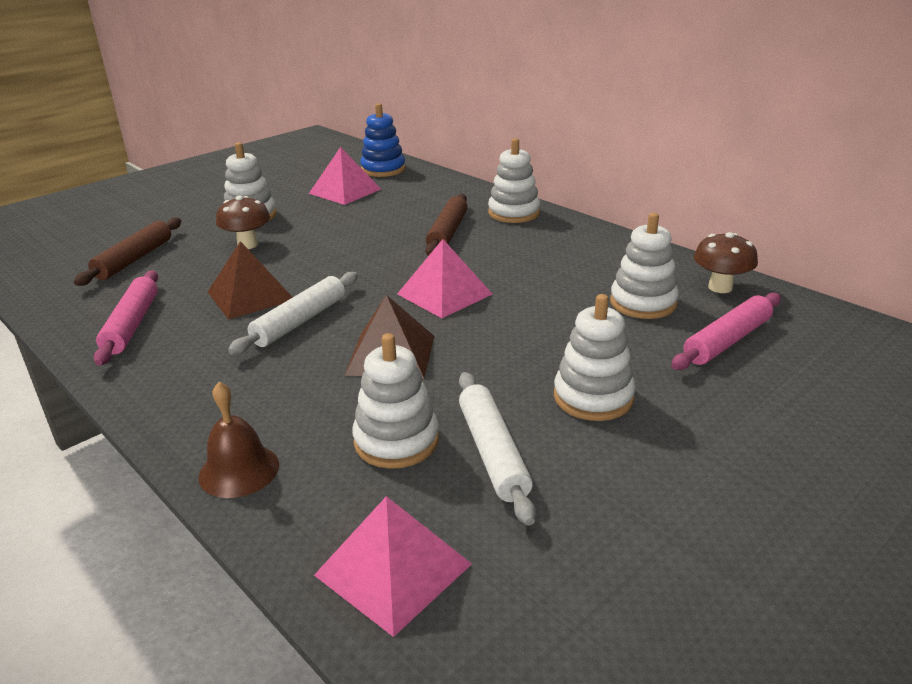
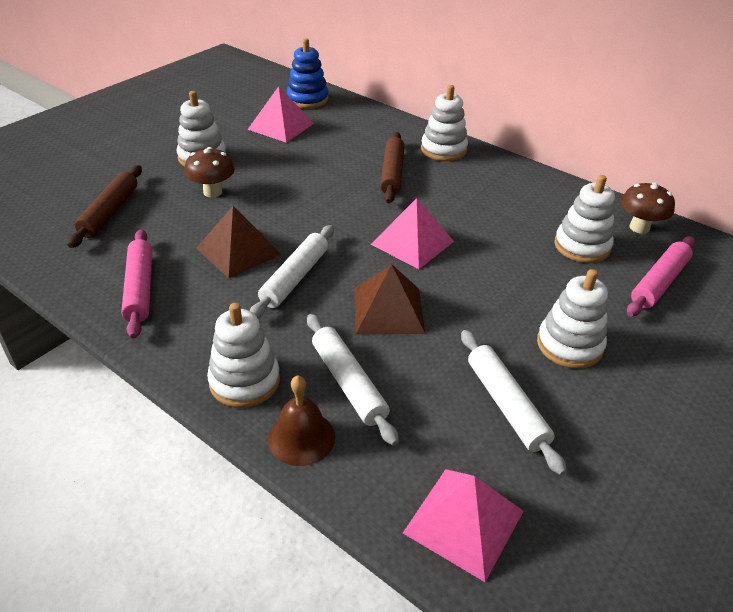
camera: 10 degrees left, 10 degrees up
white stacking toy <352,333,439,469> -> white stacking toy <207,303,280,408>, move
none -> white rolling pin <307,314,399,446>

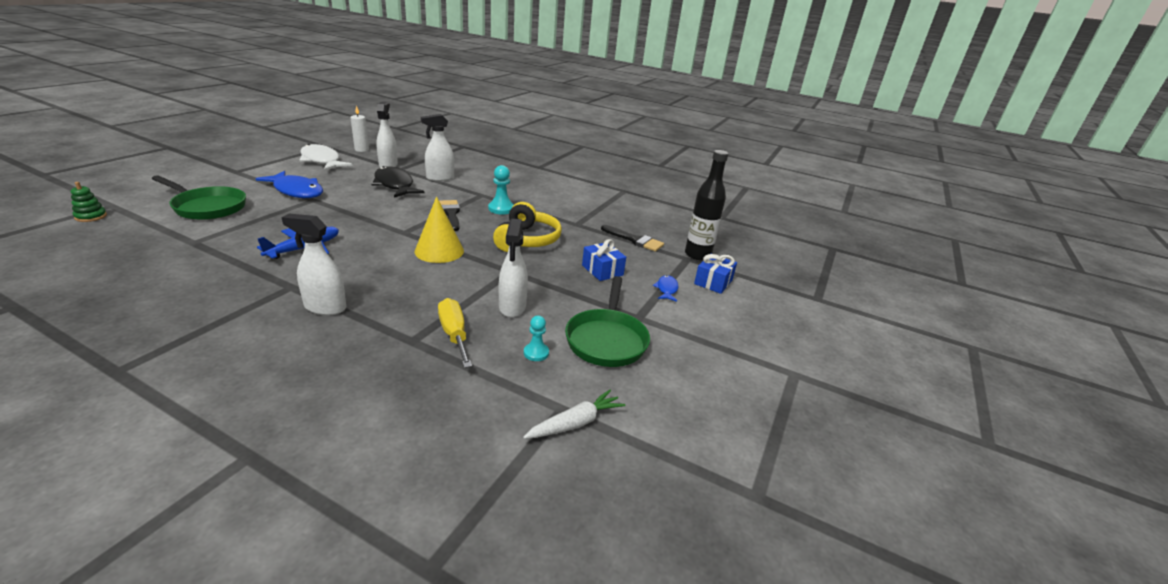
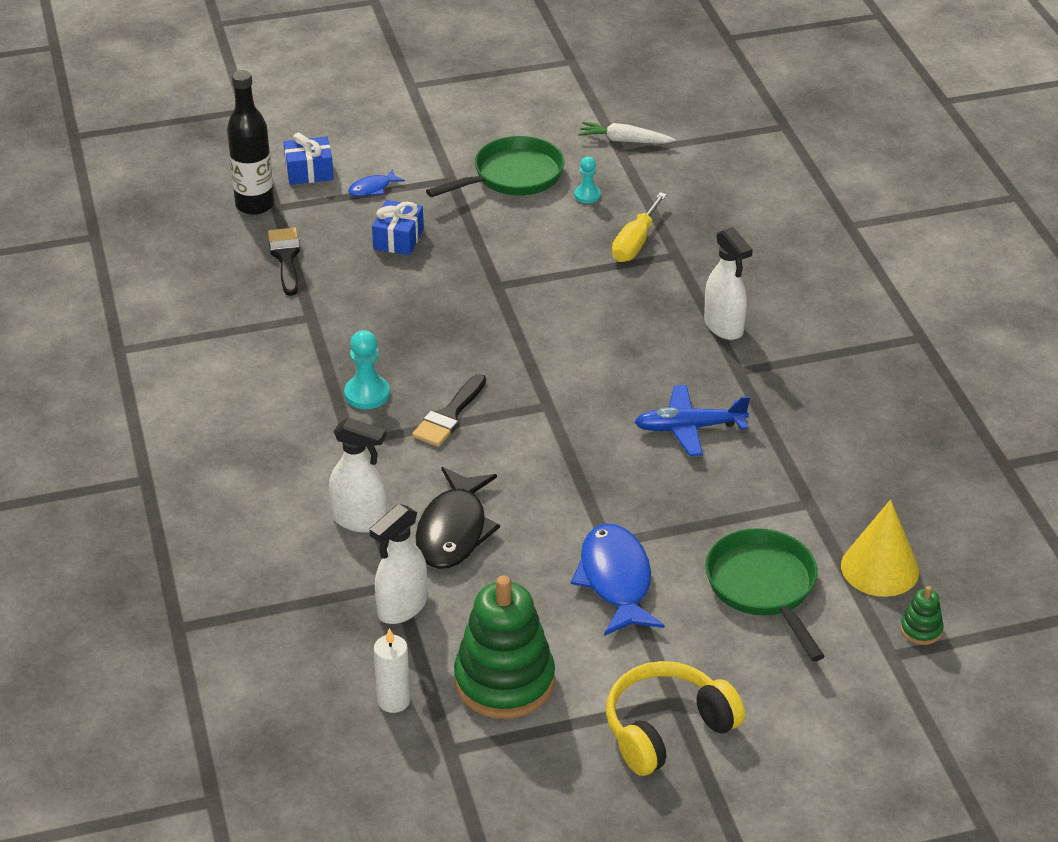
camera: 130 degrees left, 10 degrees up
white fish <300,144,352,171> -> green stacking toy <454,575,555,719>
yellow cone <415,196,464,263> -> yellow cone <841,499,919,597>, move
yellow headphones <493,202,562,252> -> yellow headphones <606,661,745,776>, move
white spray bottle <499,219,528,318> -> none

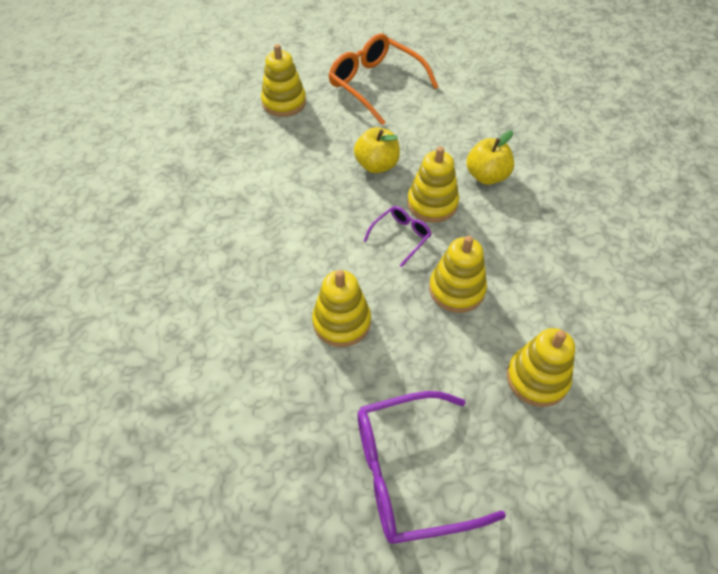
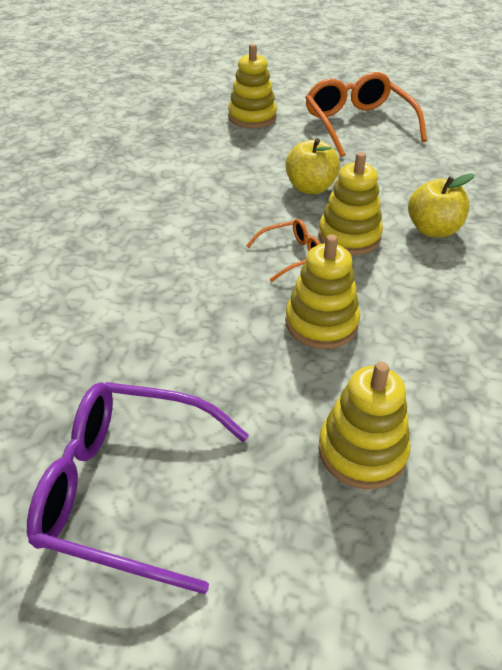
camera: 25 degrees right, 10 degrees down
yellow stacking toy <312,270,371,347> -> none
purple glasses <364,206,432,267> -> orange glasses <246,219,320,282>

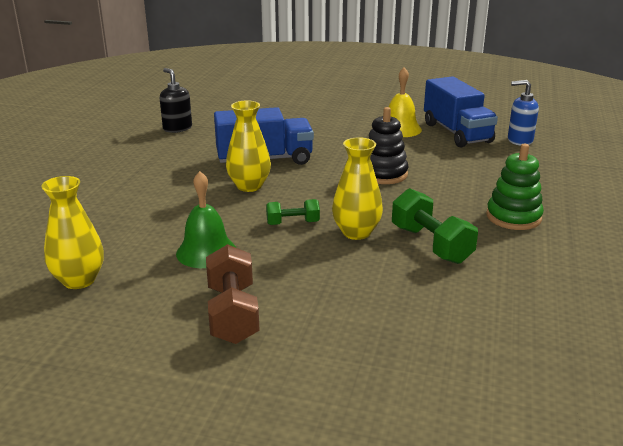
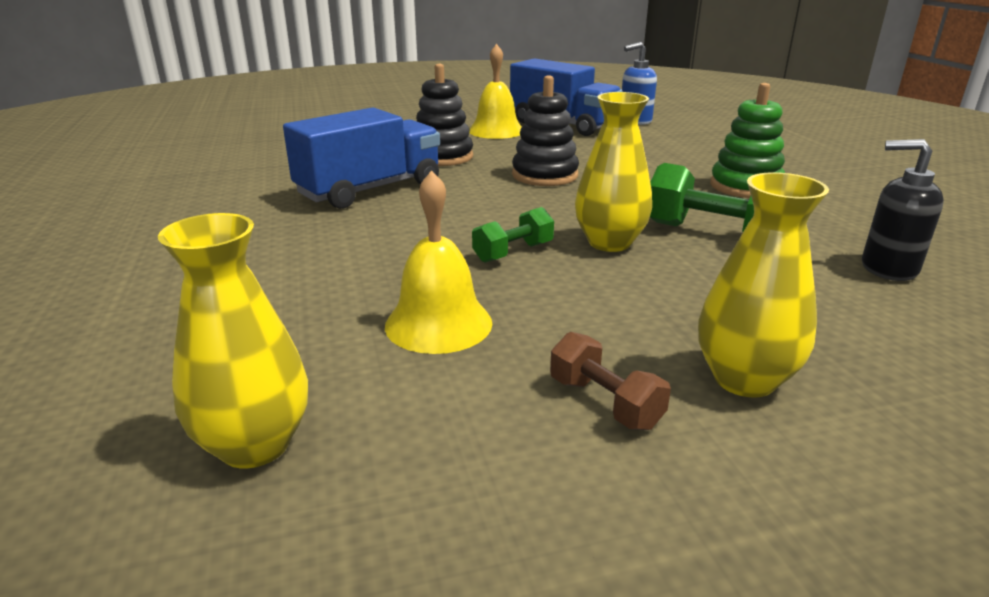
camera: 30 degrees left, 0 degrees up
black soap dispenser <160,68,192,133> -> black soap dispenser <862,139,944,281>, move
green bell <176,171,236,268> -> yellow bell <385,170,492,354>
brown dumbbell <206,244,260,344> -> brown dumbbell <550,332,671,430>, x0.59
yellow vase <226,100,271,192> -> yellow vase <698,172,829,398>, move
none -> black stacking toy <416,64,473,166>

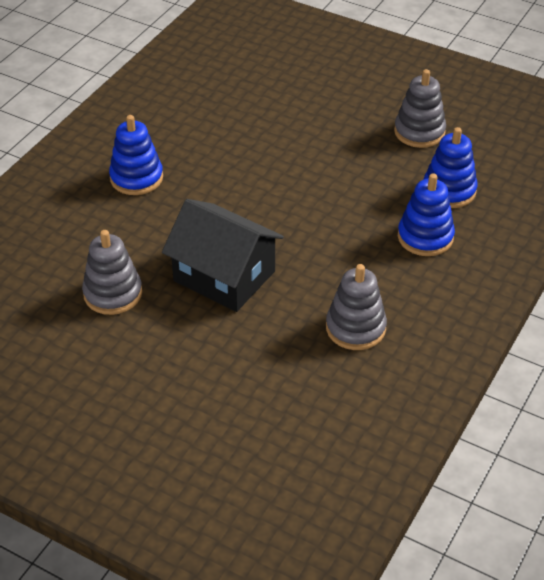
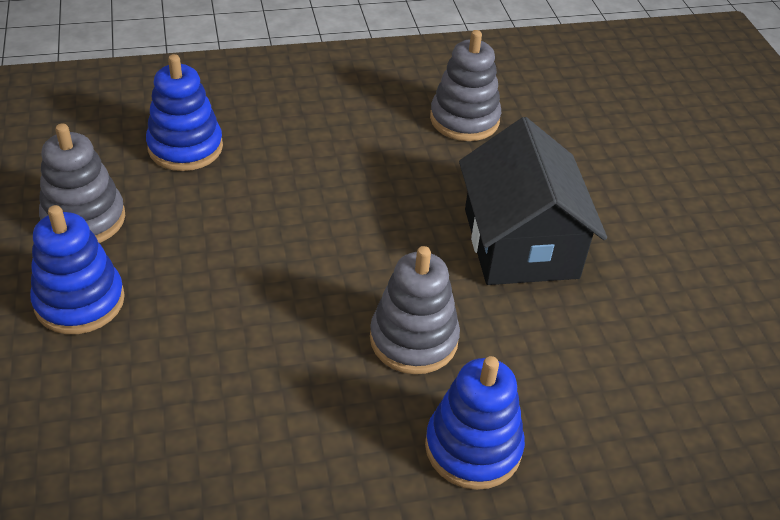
camera: 135 degrees left, 0 degrees up
grey stacking toy <82,230,142,315> -> grey stacking toy <370,246,460,374>, move
blue stacking toy <398,173,455,256> -> blue stacking toy <30,205,125,334>, move

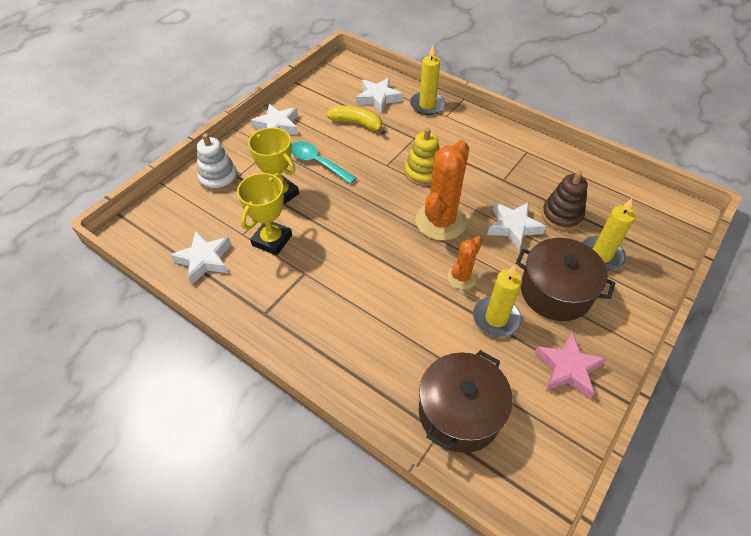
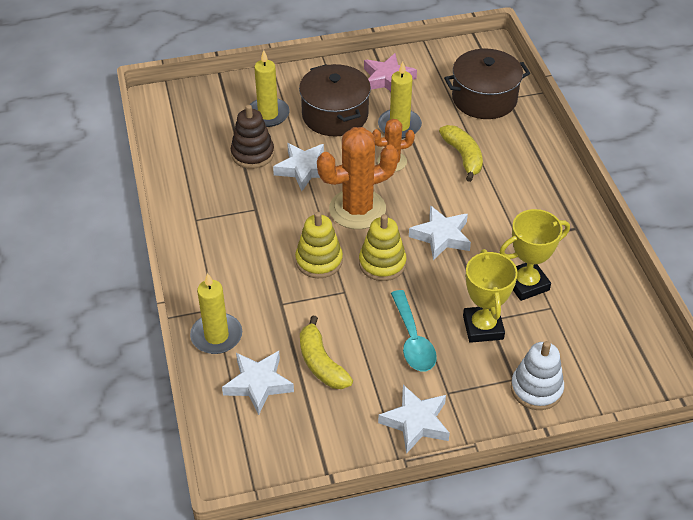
camera: 140 degrees left, 5 degrees down
white star <170,231,231,284> -> white star <409,205,471,260>, move
none -> yellow stacking toy <359,214,406,281>
none -> yellow banana <439,125,483,182>

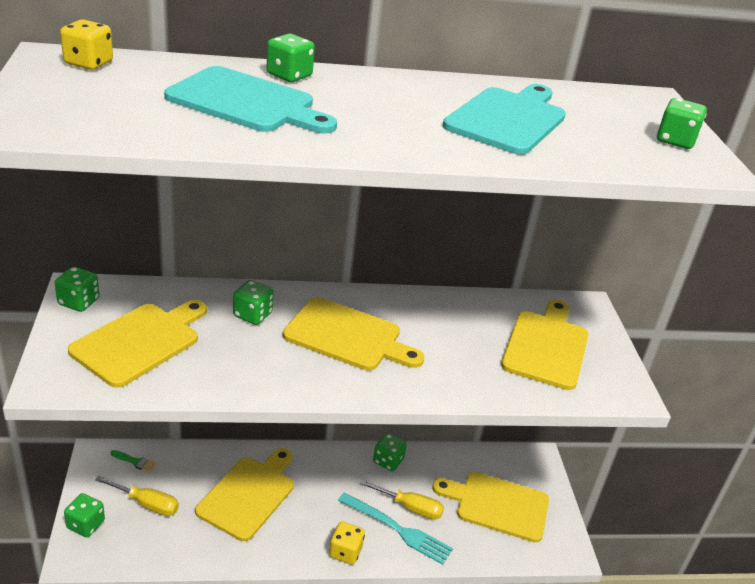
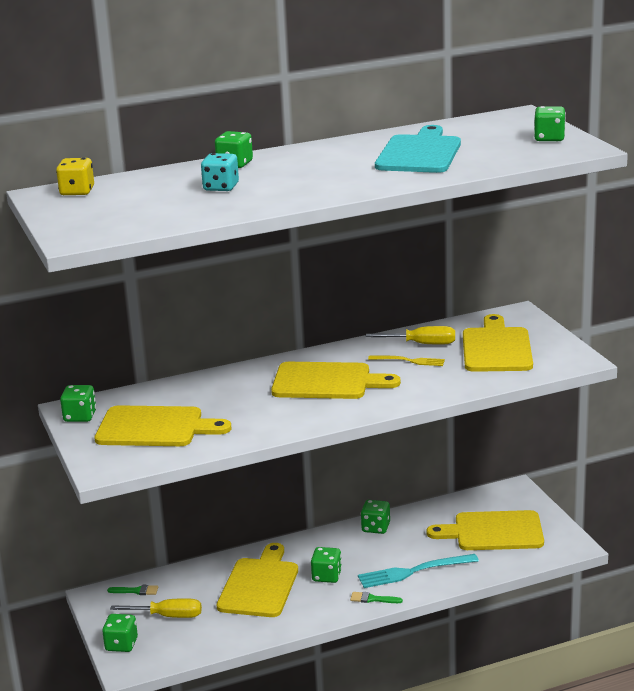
camera: 10 degrees left, 10 degrees down
yellow cutting board <68,300,207,388> -> yellow cutting board <94,405,231,446>, 75 degrees clockwise
turquoise cutting board <164,66,337,134> -> turquoise dice <201,153,239,191>
green dice <233,280,274,325> -> green dice <311,547,342,583>, move
yellow dice <329,521,365,565> -> green brush <350,592,403,603>
turquoise fork <338,492,453,565> -> turquoise fork <358,554,479,588>, 150 degrees clockwise
yellow screwdriver <359,480,444,520> -> yellow screwdriver <366,326,455,345>, move
none -> yellow fork <368,355,445,366>

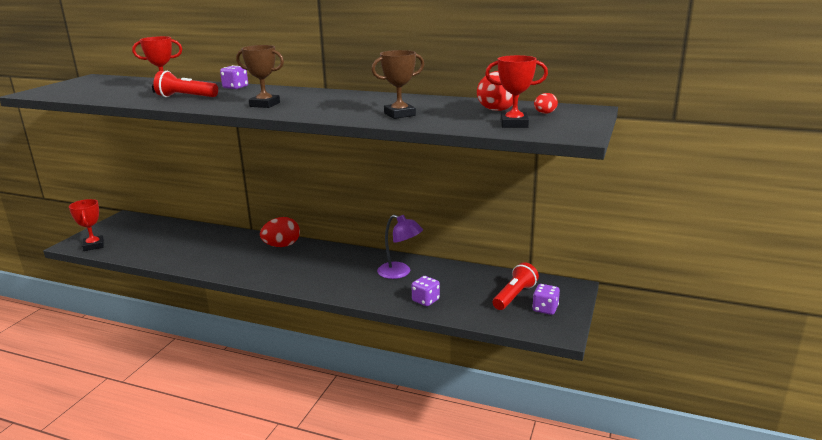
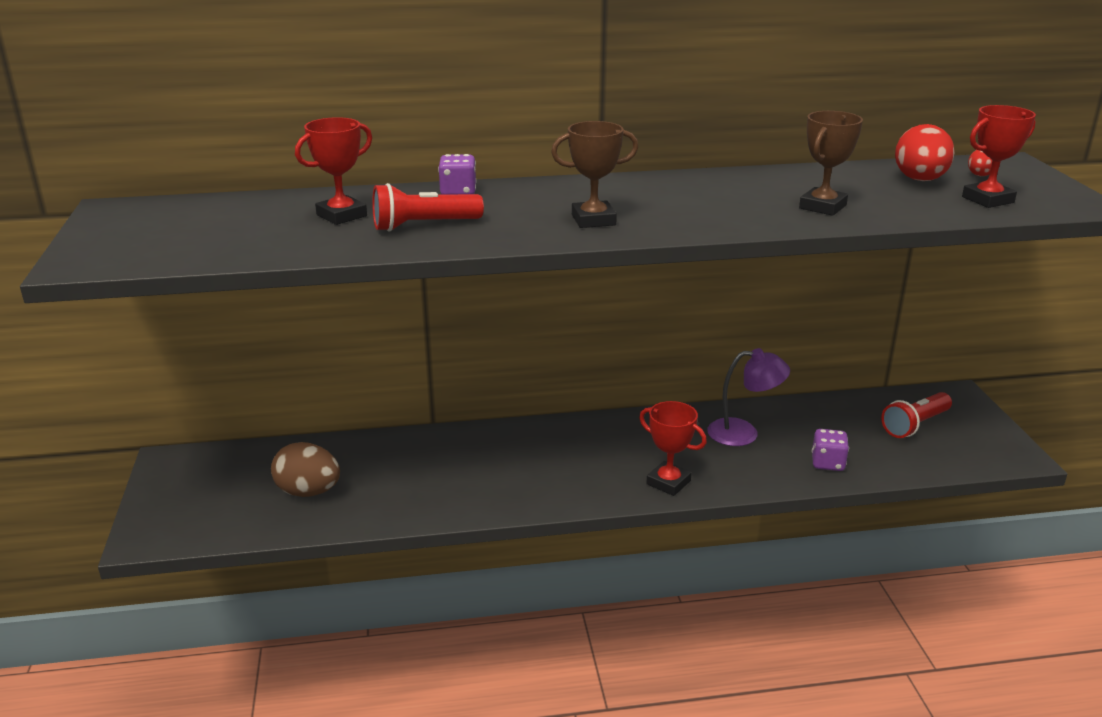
camera: 30 degrees left, 5 degrees up
red trophy <69,199,104,251> -> red trophy <639,401,707,496>, move
red egg <260,217,300,247> -> none
red flashlight <493,262,539,310> -> red flashlight <881,392,952,438>, 135 degrees counterclockwise
purple dice <532,284,560,315> -> none
none -> brown egg <271,442,340,497>

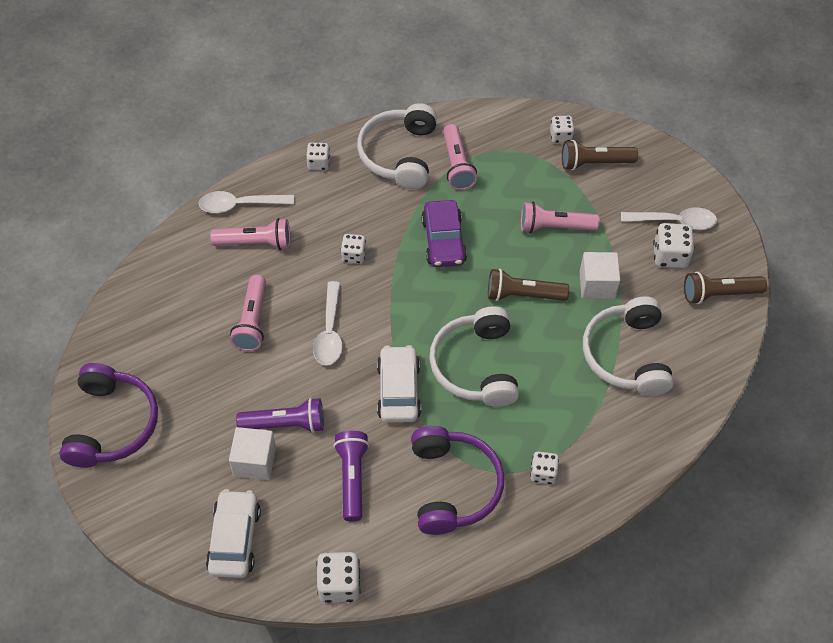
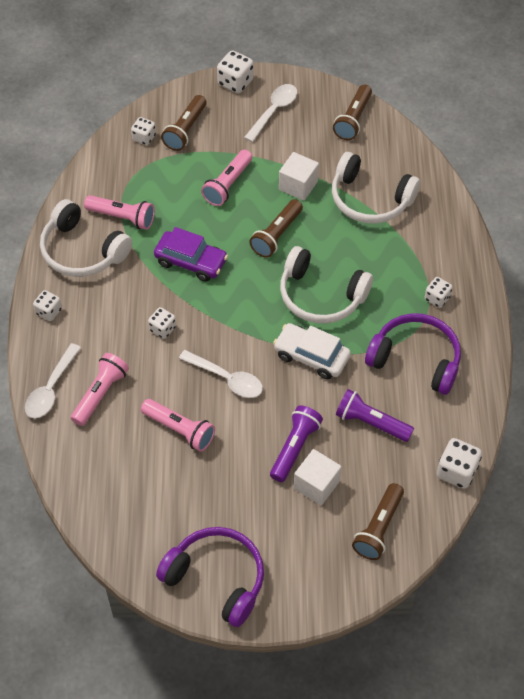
camera: 60 degrees left, 0 degrees up
white car <206,489,261,578> -> brown flashlight <352,483,404,560>
white dice <653,223,695,268> -> white dice <217,50,254,93>, move

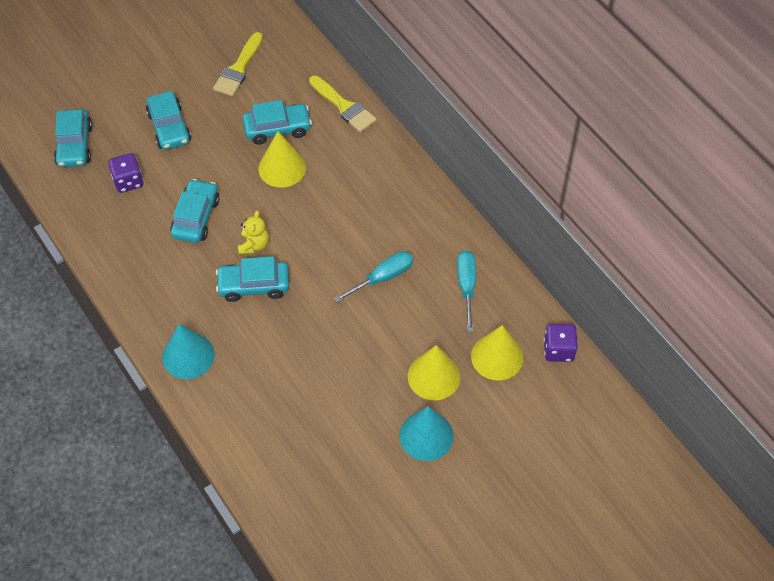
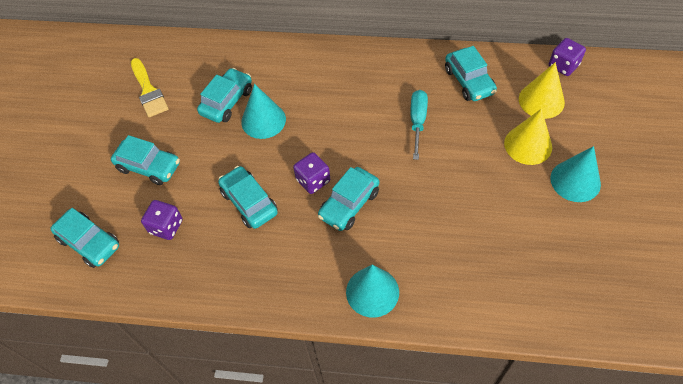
camera: 45 degrees left, 0 degrees up
yellow teddy bear <238,211,269,254> -> purple dice <293,152,330,194>
yellow cone <258,131,306,188> -> turquoise cone <241,84,286,139>
yellow brush <309,75,377,133> -> none
turquoise screwdriver <457,250,476,332> -> turquoise car <445,46,497,101>

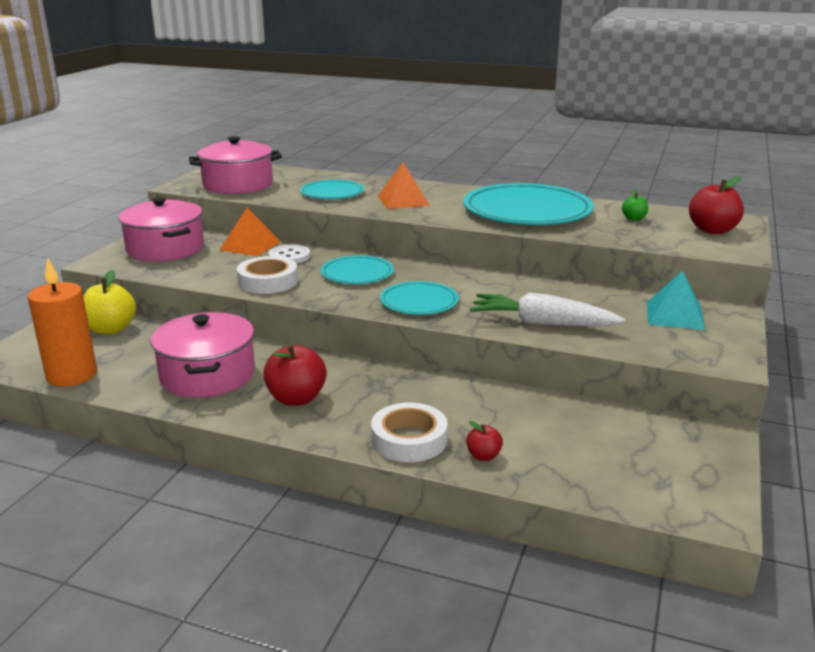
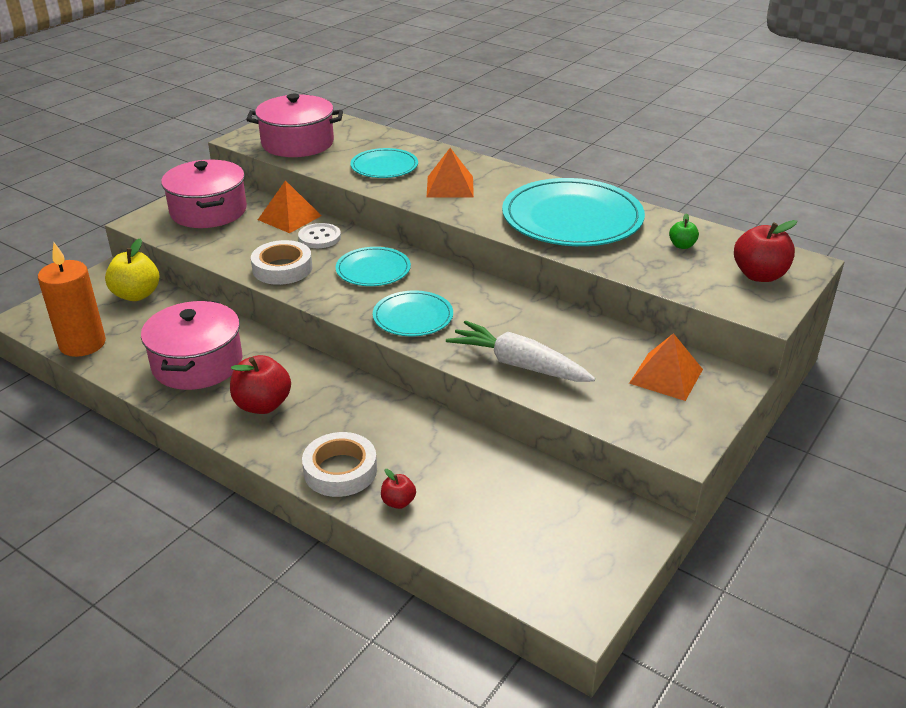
camera: 15 degrees right, 10 degrees up
turquoise pyramid <647,270,705,330> -> orange pyramid <629,333,703,401>

